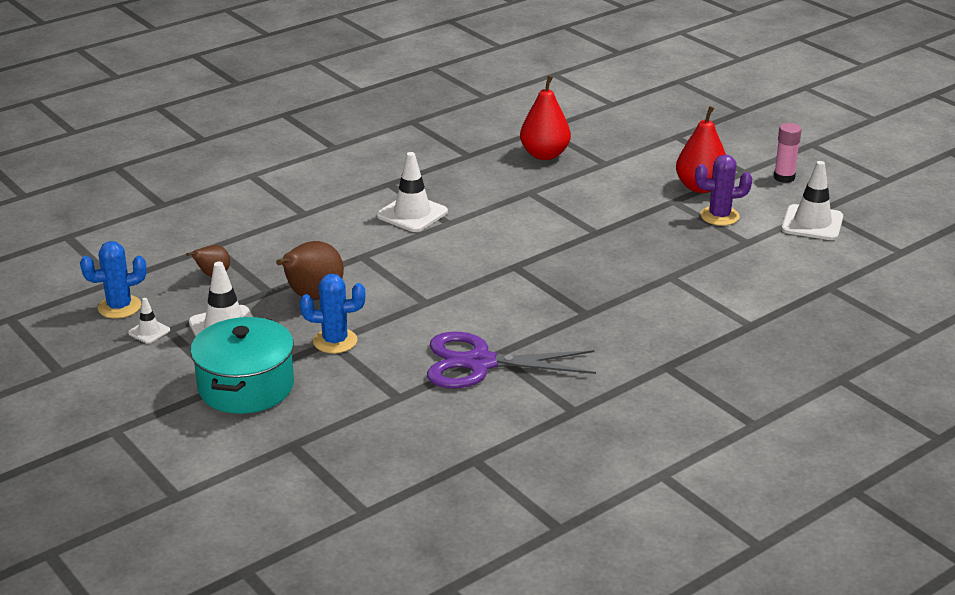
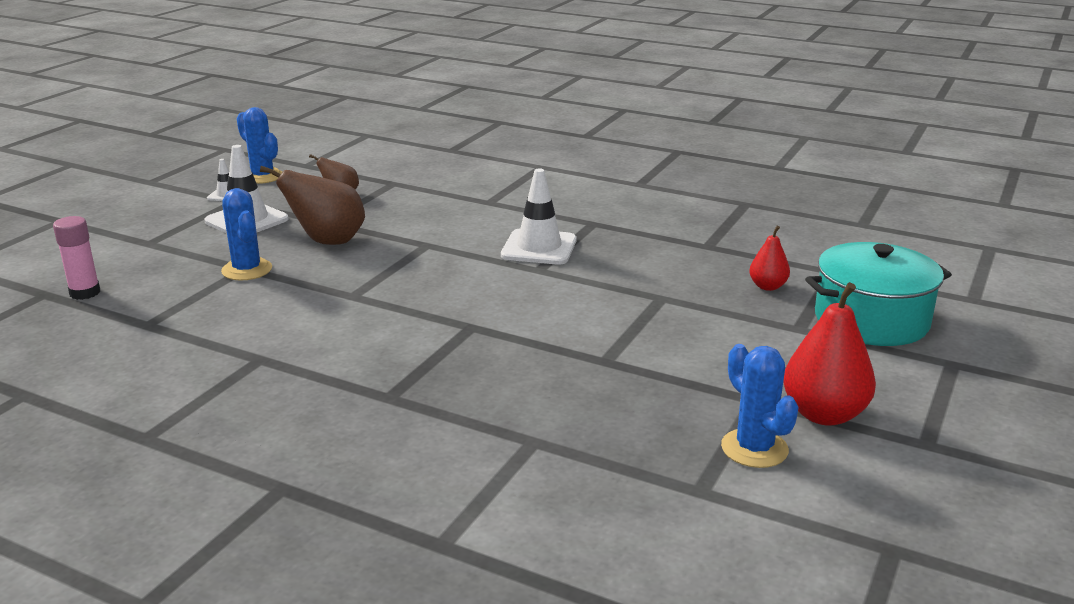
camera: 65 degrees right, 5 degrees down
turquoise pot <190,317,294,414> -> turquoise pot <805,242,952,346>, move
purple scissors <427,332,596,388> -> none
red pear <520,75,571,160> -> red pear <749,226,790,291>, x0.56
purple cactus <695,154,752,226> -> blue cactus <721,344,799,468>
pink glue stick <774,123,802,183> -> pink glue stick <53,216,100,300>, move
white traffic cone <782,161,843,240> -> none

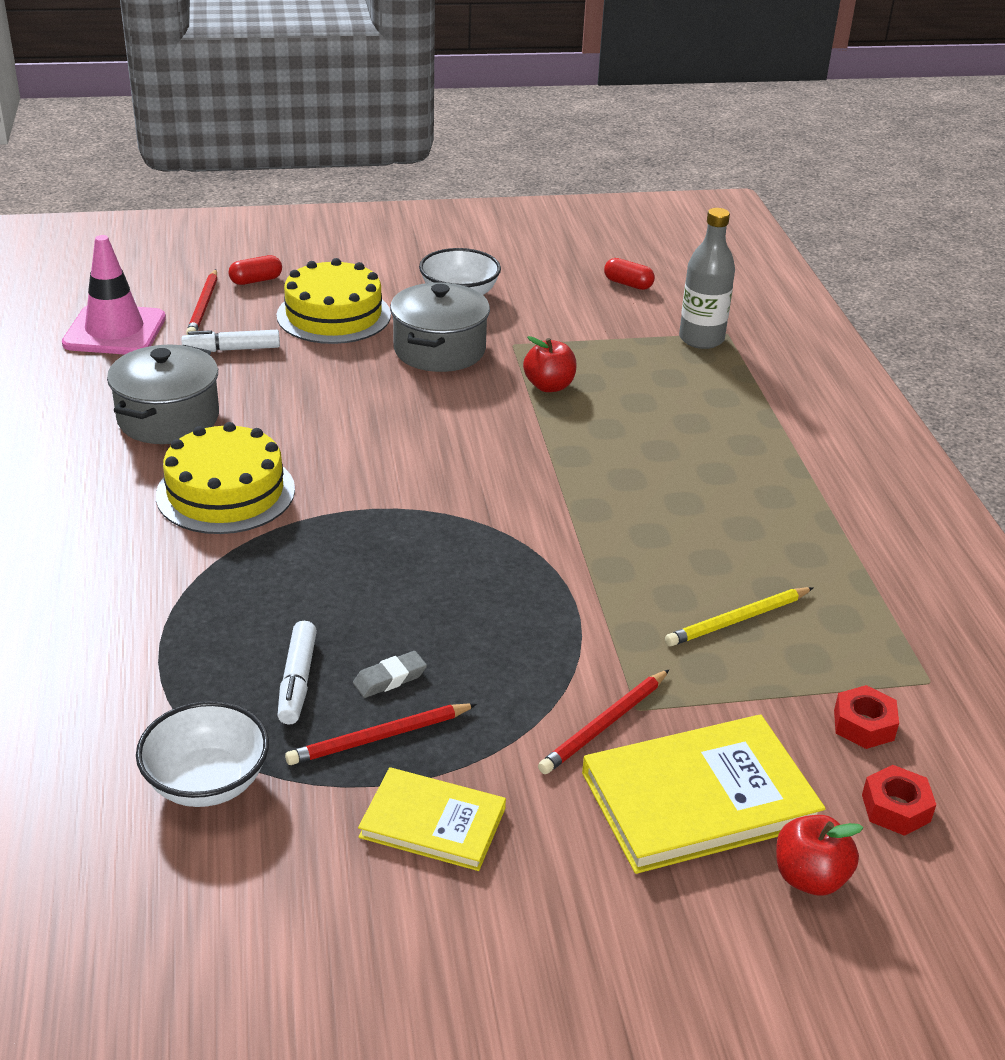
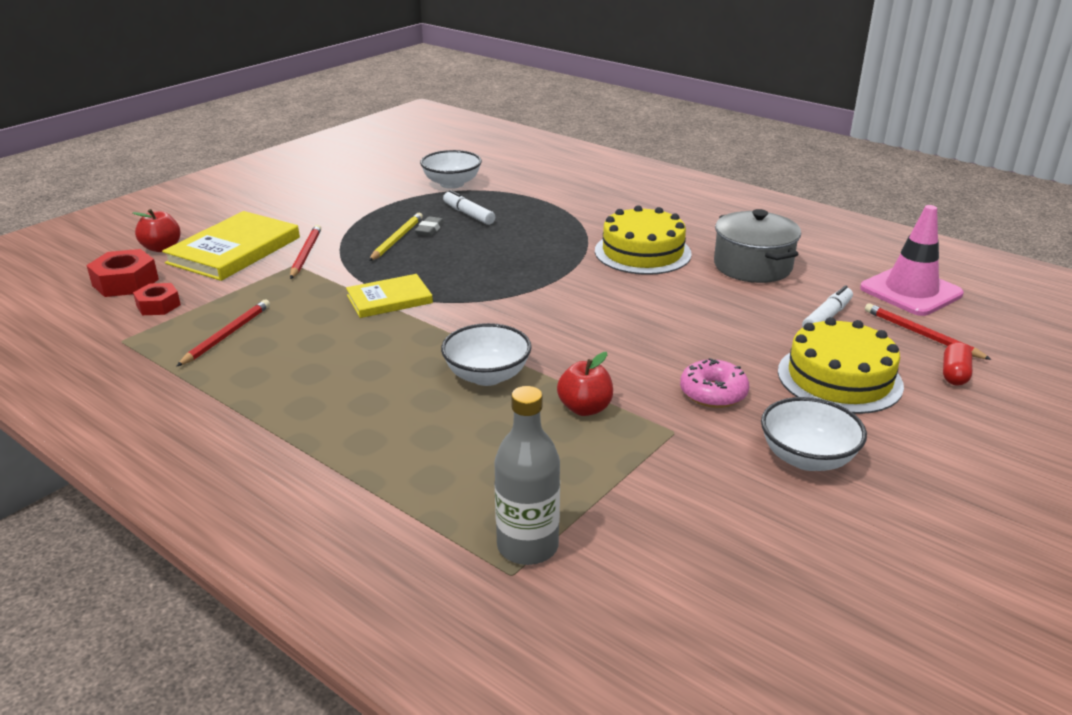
camera: 140 degrees right, 5 degrees down
red pencil <285,703,477,765> -> red pencil <176,300,270,367>, move
yellow book <358,767,506,871> -> yellow book <346,274,433,318>, move
grey pot <390,283,490,372> -> pink donut <680,358,749,408>
red capsule <604,258,655,290> -> none
yellow pencil <665,587,814,646> -> yellow pencil <369,213,423,261>, move
red nut <862,765,936,836> -> red nut <86,249,159,297>, x1.52
none -> white bowl <441,323,532,386>

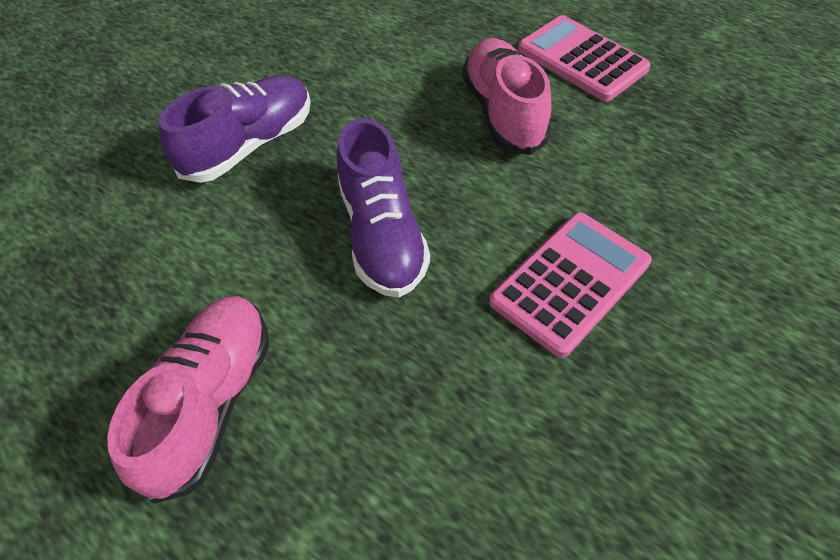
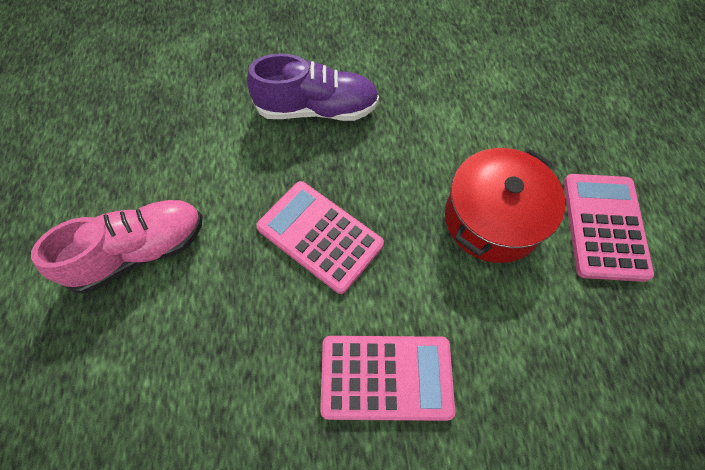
camera: 45 degrees right, 10 degrees up
purple shoe <337,118,430,298> -> pink calculator <256,181,384,294>
pink shoe <462,38,551,155> -> red pot <445,148,565,263>

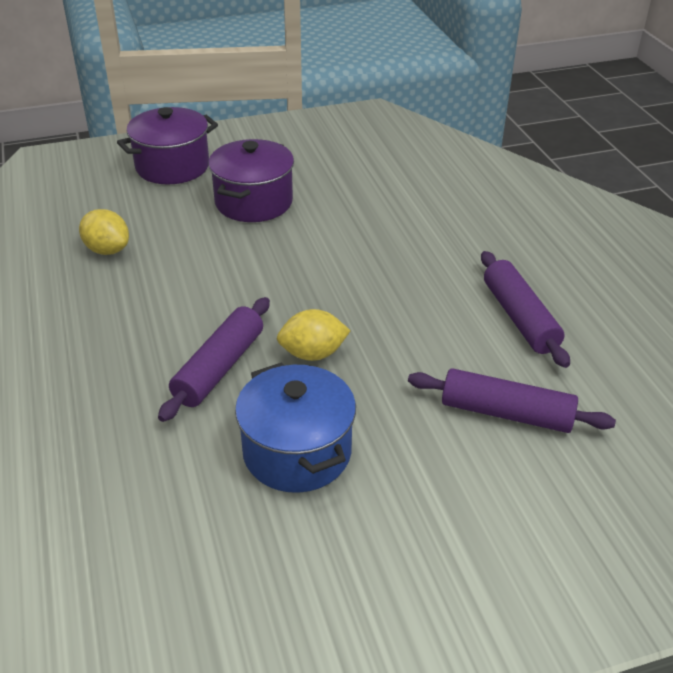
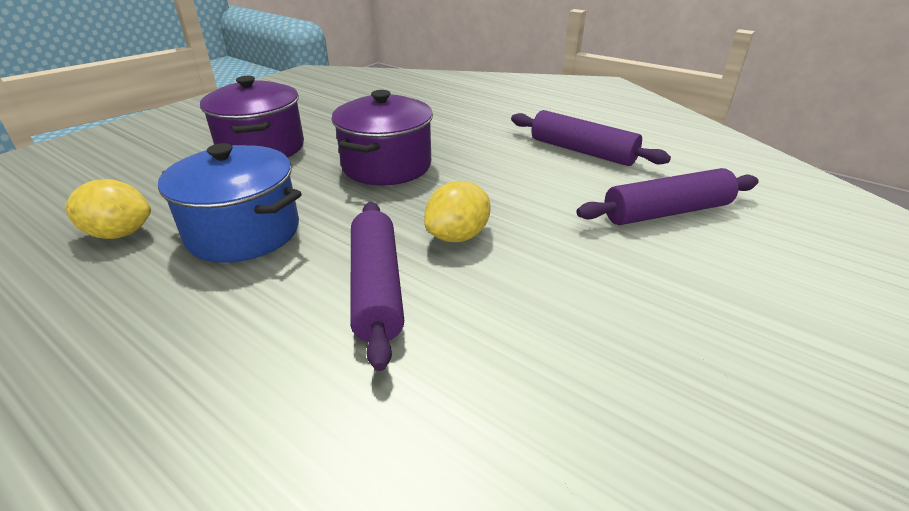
camera: 35 degrees left, 5 degrees down
purple pot <117,107,218,184> -> purple pot <332,90,433,186>, move
blue pot <235,362,356,493> -> blue pot <158,143,302,263>, move

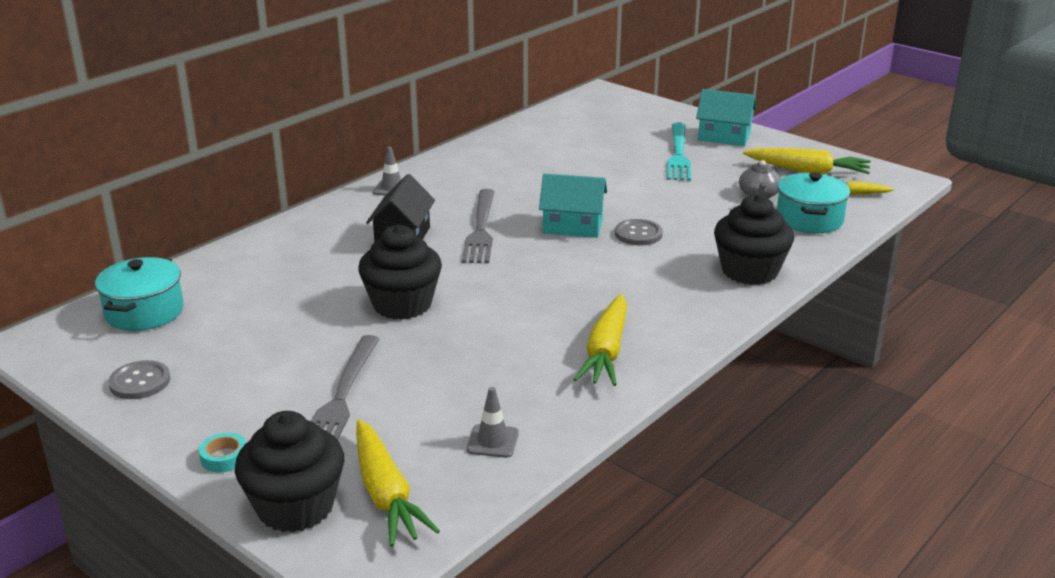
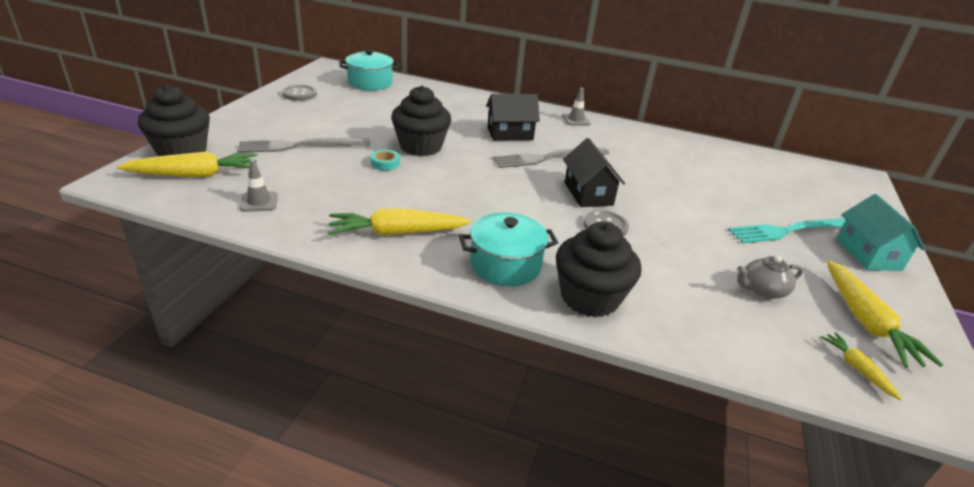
camera: 65 degrees right, 5 degrees up
turquoise tape <199,433,246,472> -> turquoise tape <371,150,400,171>, move
yellow carrot <356,420,440,546> -> yellow carrot <117,151,257,177>, 150 degrees counterclockwise
turquoise house <539,174,607,238> -> black house <563,138,625,207>
turquoise pot <777,172,850,234> -> turquoise pot <459,213,558,287>, move

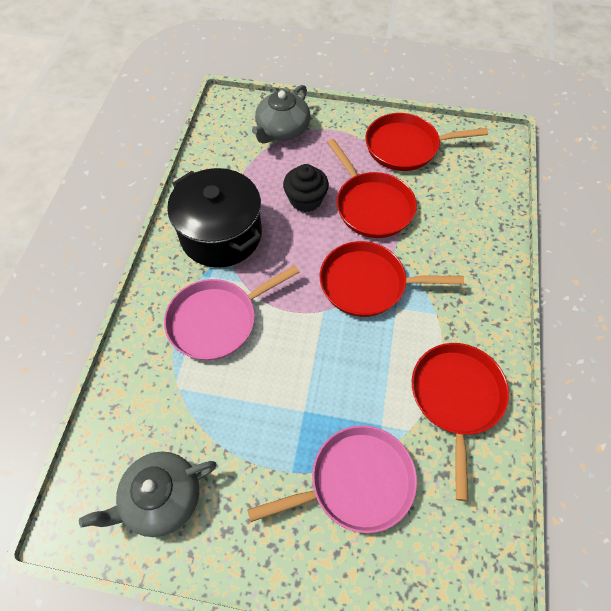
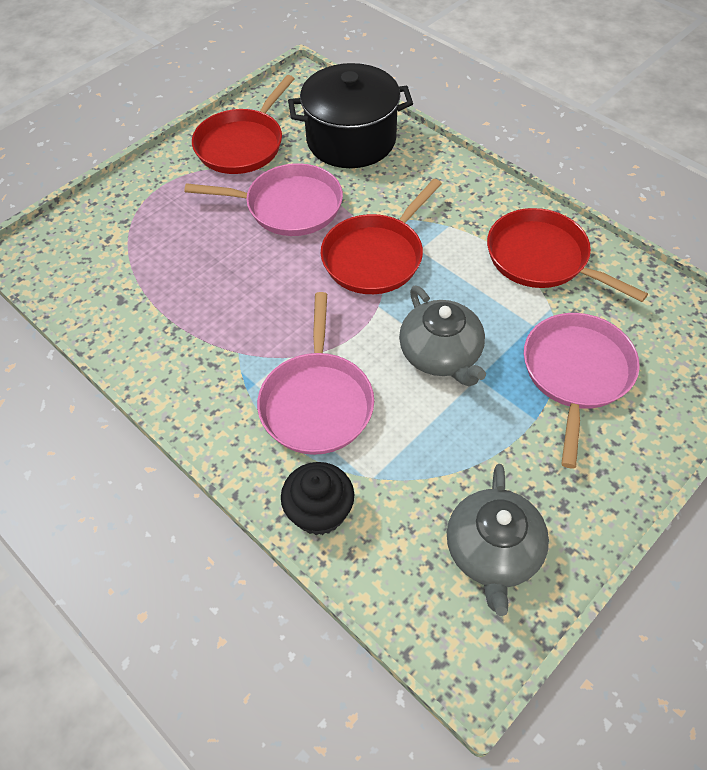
camera: 55 degrees left, 5 degrees down
black pot <167,168,262,268> -> black pot <288,63,413,168>, move
grey teapot <252,85,311,144> -> grey teapot <399,286,486,387>, move
black cupcake <283,164,329,212> -> black cupcake <281,462,354,535>, move
red pan <327,139,417,238> -> pink pan <184,163,343,236>

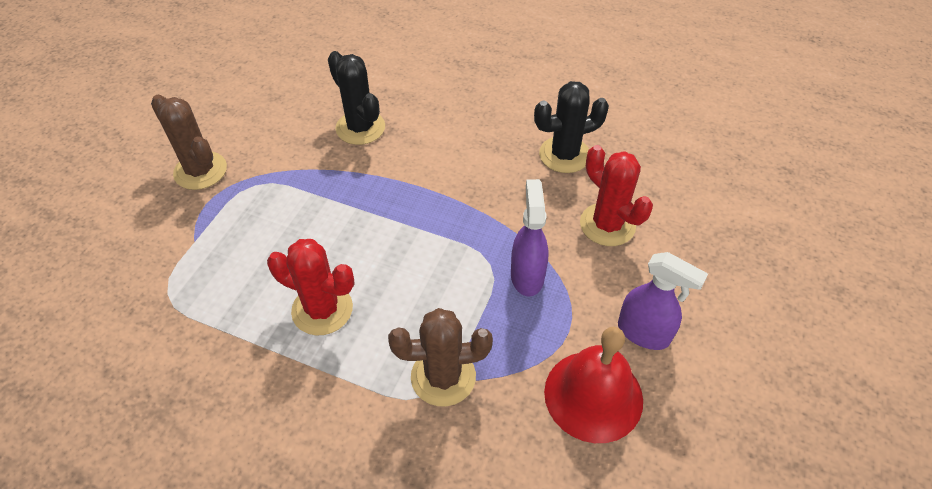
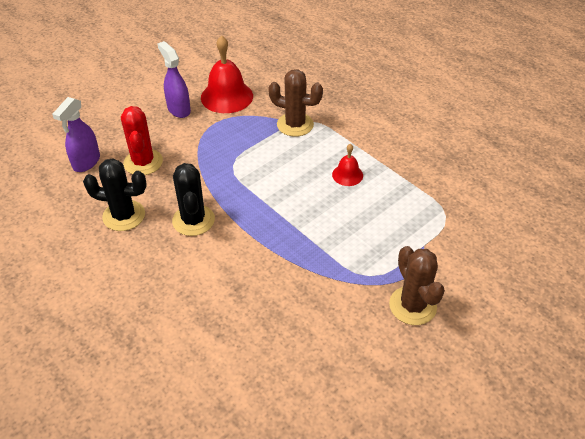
camera: 155 degrees left, 5 degrees down
red cactus <267,239,354,335> -> red bell <332,144,363,186>
black cactus <328,51,385,145> -> black cactus <172,163,215,236>, move
purple spray bottle <511,179,548,297> -> purple spray bottle <52,97,100,172>, move

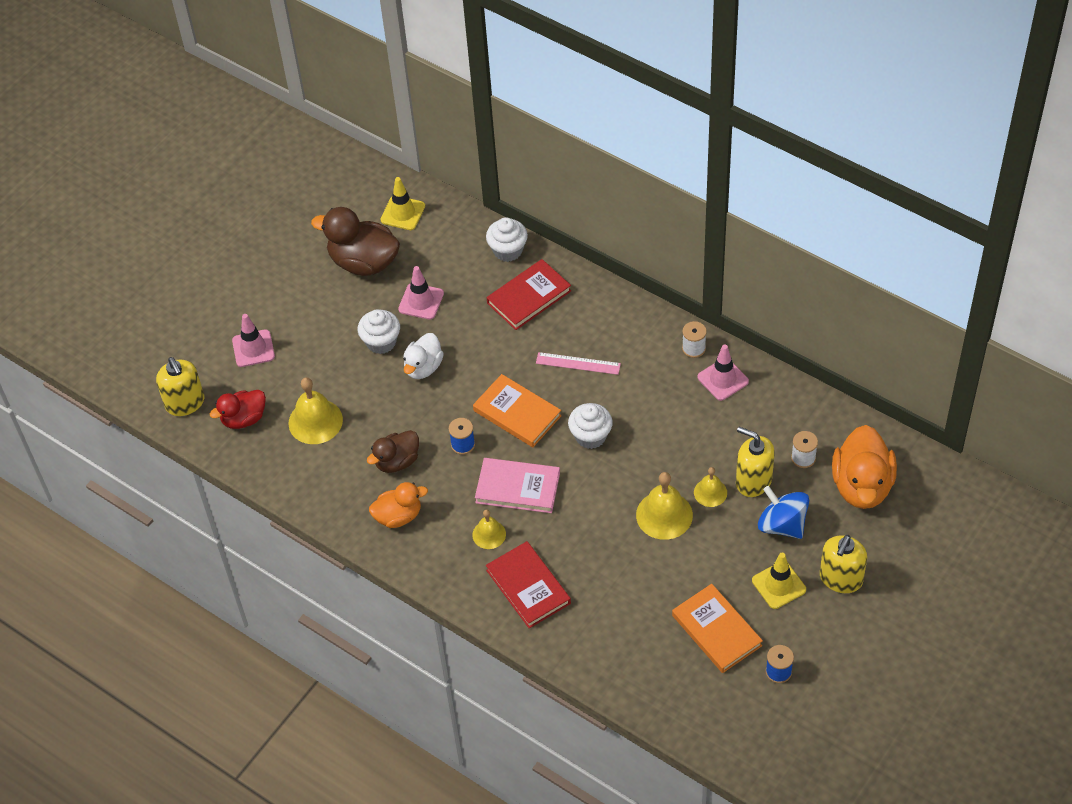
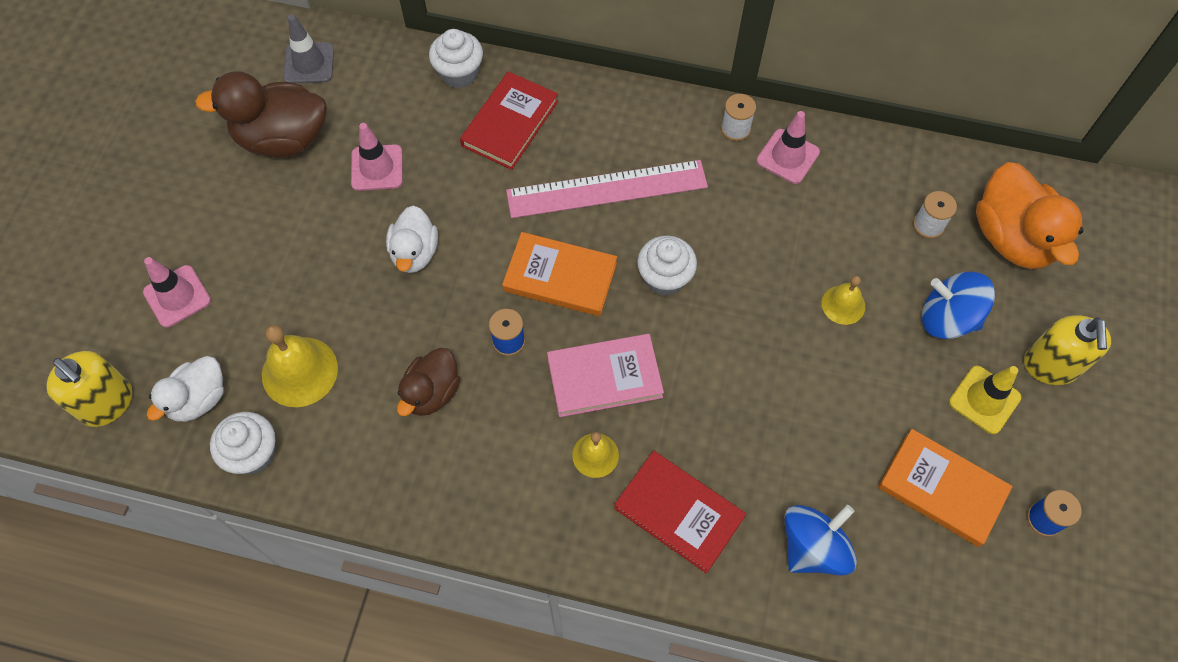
camera: 25 degrees left, 10 degrees up
red duck <210,390,266,429> -> white duck <147,356,224,422>
white cupcake <358,309,400,354> -> white cupcake <210,412,275,475>, move
orange duck <369,482,428,528> -> none
yellow traffic cone <380,177,425,230> -> grey traffic cone <283,14,334,84>
pink ruler <536,352,621,375> -> pink ruler <506,160,708,218>, x1.83
yellow bell <636,472,693,540> -> none
yellow soap dispenser <736,427,775,497> -> none
none -> blue spinning top <784,505,857,575>

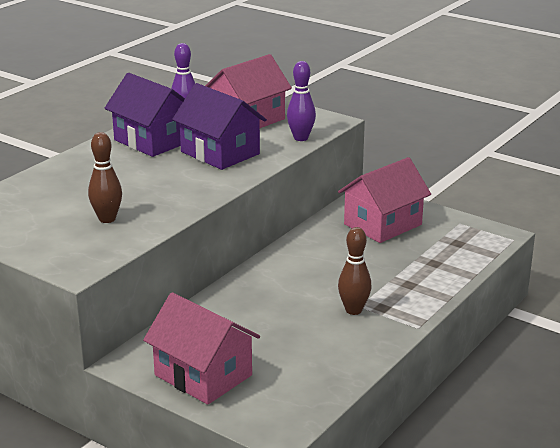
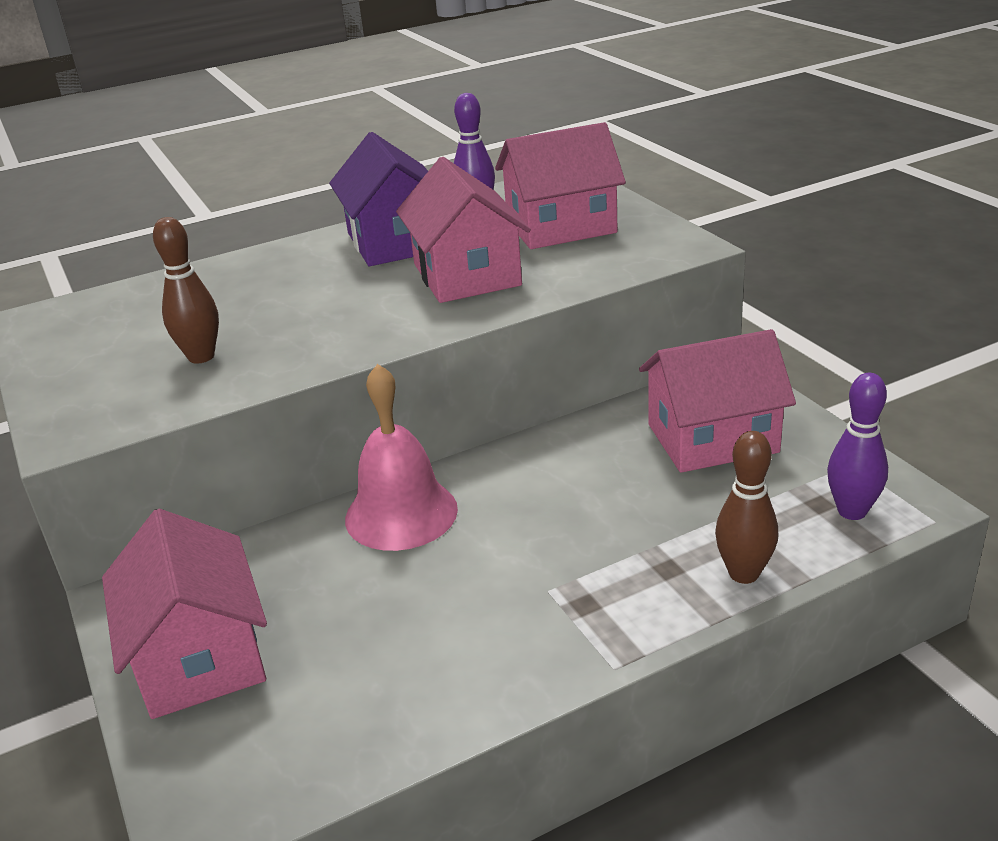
camera: 30 degrees right, 5 degrees up
purple house <172,83,267,170> -> pink house <396,157,531,303>
purple bowling pin <287,61,316,141> -> purple bowling pin <827,373,888,520>, move
brown bowling pin <338,227,372,315> -> brown bowling pin <715,431,778,584>, move
none -> pink bell <345,364,458,551>

